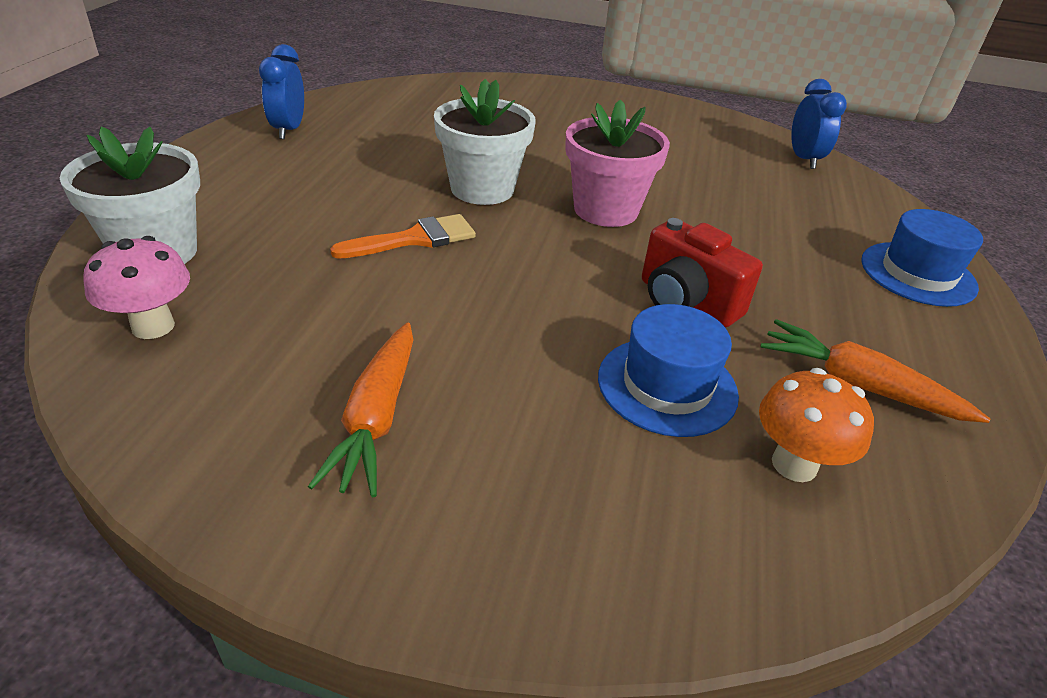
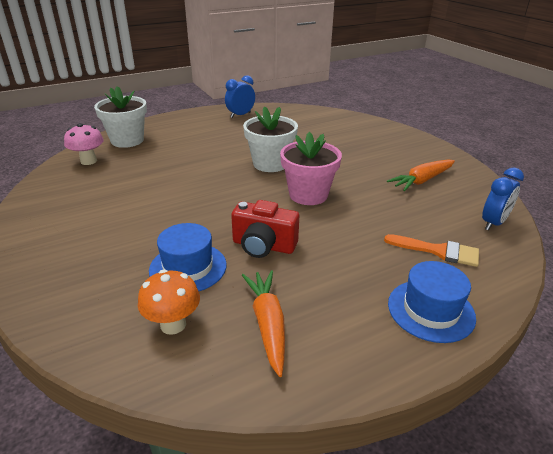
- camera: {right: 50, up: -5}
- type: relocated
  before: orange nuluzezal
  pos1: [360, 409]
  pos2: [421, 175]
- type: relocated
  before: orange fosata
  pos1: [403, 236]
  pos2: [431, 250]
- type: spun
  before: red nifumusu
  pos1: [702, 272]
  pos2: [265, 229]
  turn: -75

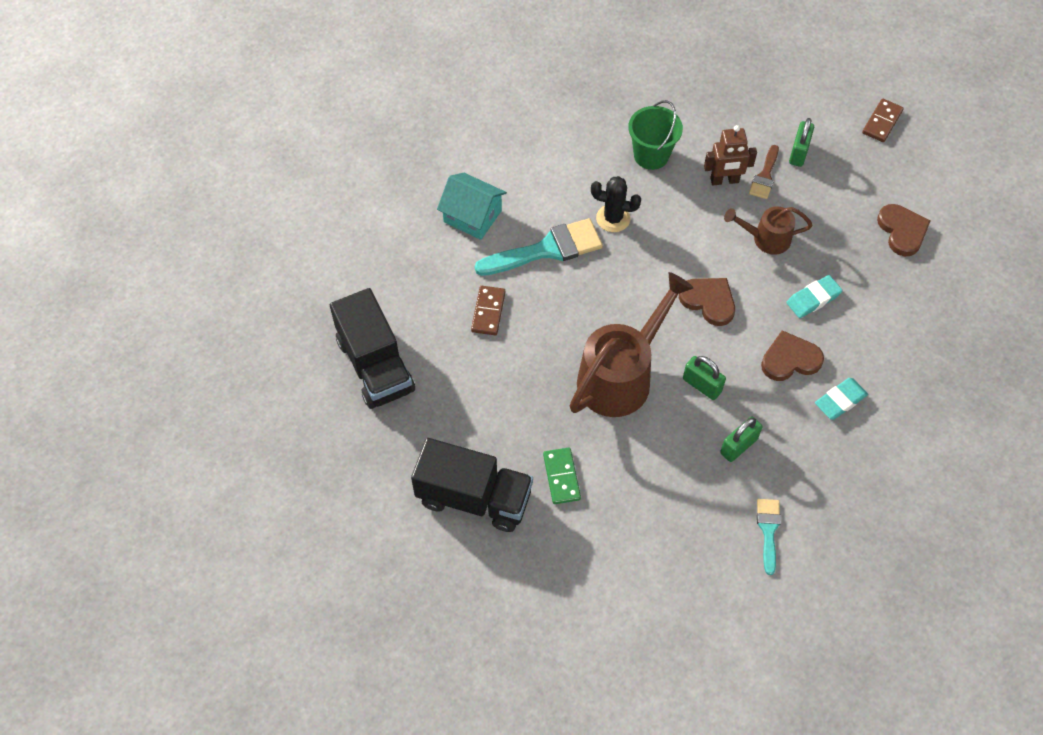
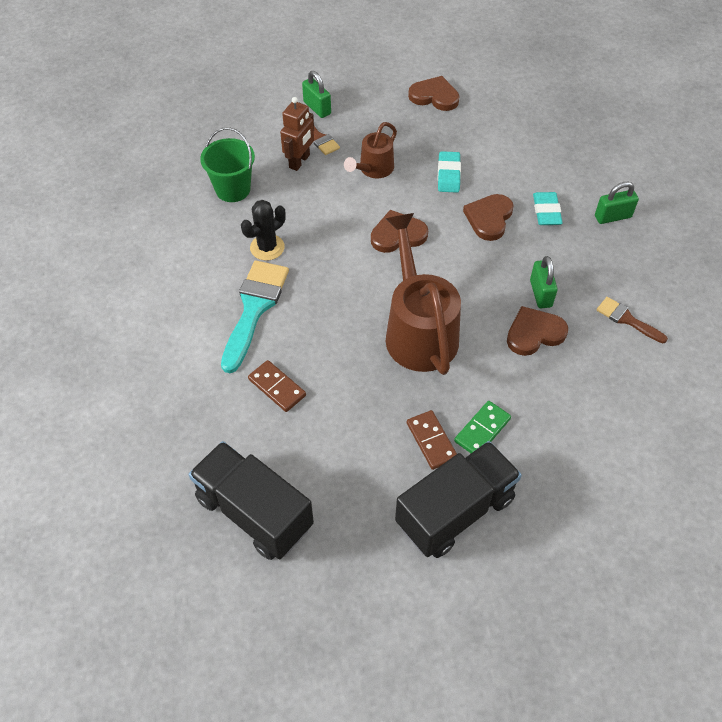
- camera: {right: -55, up: -5}
- type: spun
  before: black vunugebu
  pos1: [372, 348]
  pos2: [251, 500]
  turn: -150
- type: missing
  before: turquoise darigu
  pos1: [472, 206]
- type: spun
  before: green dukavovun
  pos1: [562, 475]
  pos2: [482, 427]
  turn: -75
- type: relocated
  before: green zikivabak
  pos1: [704, 378]
  pos2: [617, 203]
- type: colour
  before: turquoise fosata
  after: brown fosata
  pos1: [769, 537]
  pos2: [632, 320]
- type: relocated
  before: brown dukavovun
  pos1: [883, 120]
  pos2: [432, 440]
- type: appeared
  after: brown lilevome
  pos2: [537, 331]

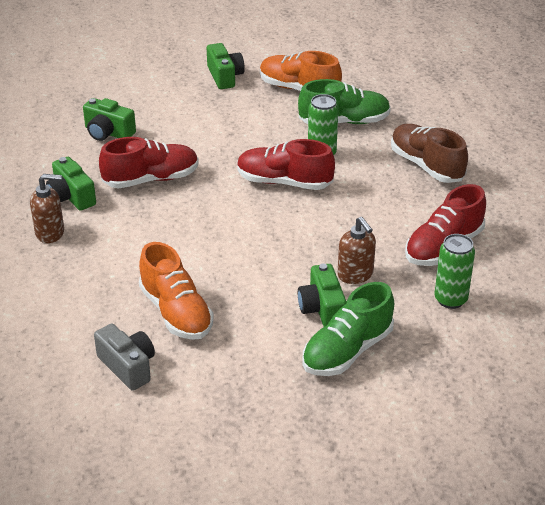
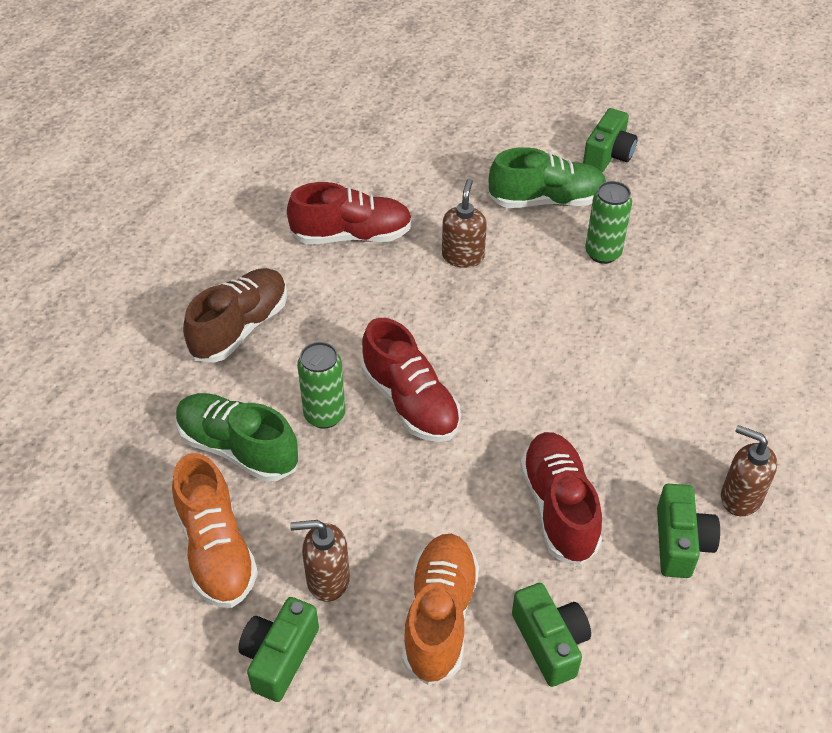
- camera: {right: -140, up: 10}
- type: missing
  before: grey nifumusu
  pos1: [124, 357]
- type: spun
  before: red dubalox
  pos1: [149, 162]
  pos2: [561, 498]
  turn: 60
- type: relocated
  before: orange dubalox
  pos1: [176, 291]
  pos2: [440, 609]
- type: relocated
  before: green nifumusu
  pos1: [322, 295]
  pos2: [610, 140]
- type: spun
  before: brown dubalox
  pos1: [429, 153]
  pos2: [235, 315]
  turn: -150
- type: relocated
  before: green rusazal
  pos1: [454, 271]
  pos2: [608, 222]
- type: appeared
  after: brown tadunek
  pos2: [320, 561]

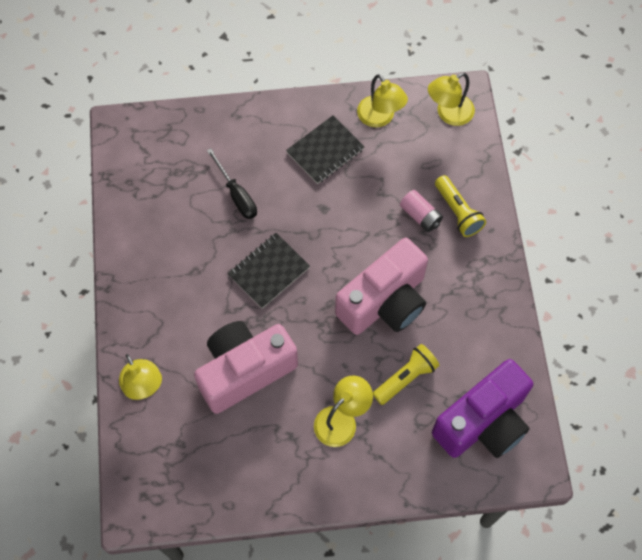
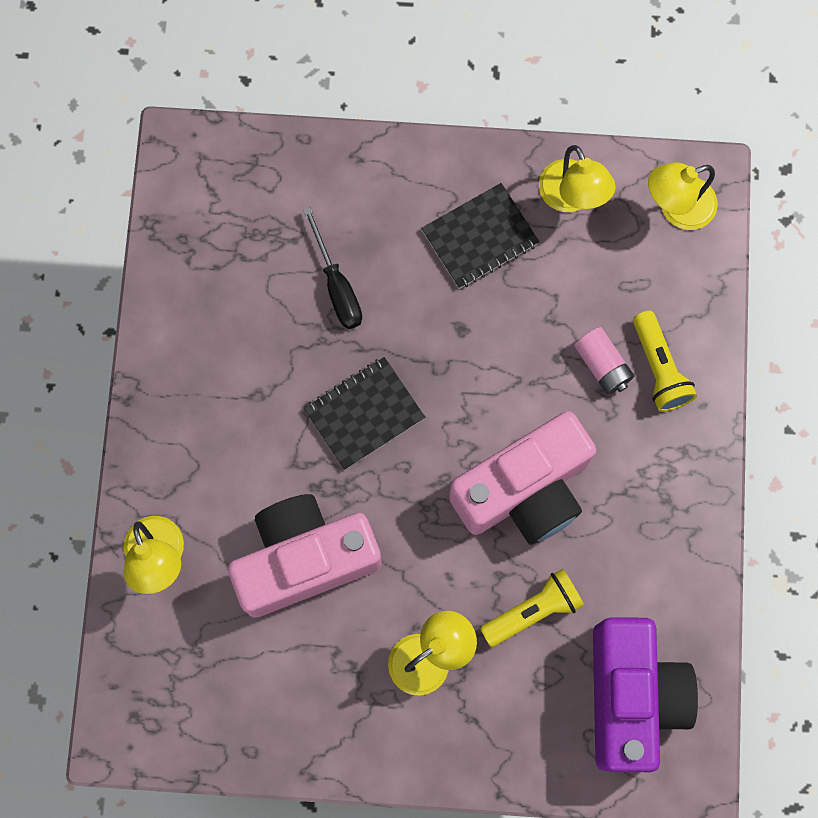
- camera: {right: 10, up: 10}
- type: spun
  before: purple nifumusu
  pos1: [482, 408]
  pos2: [645, 694]
  turn: -60

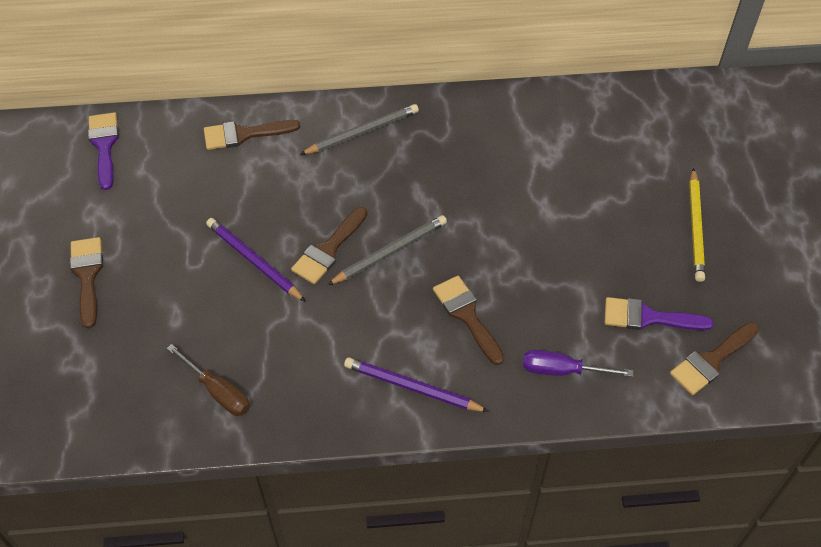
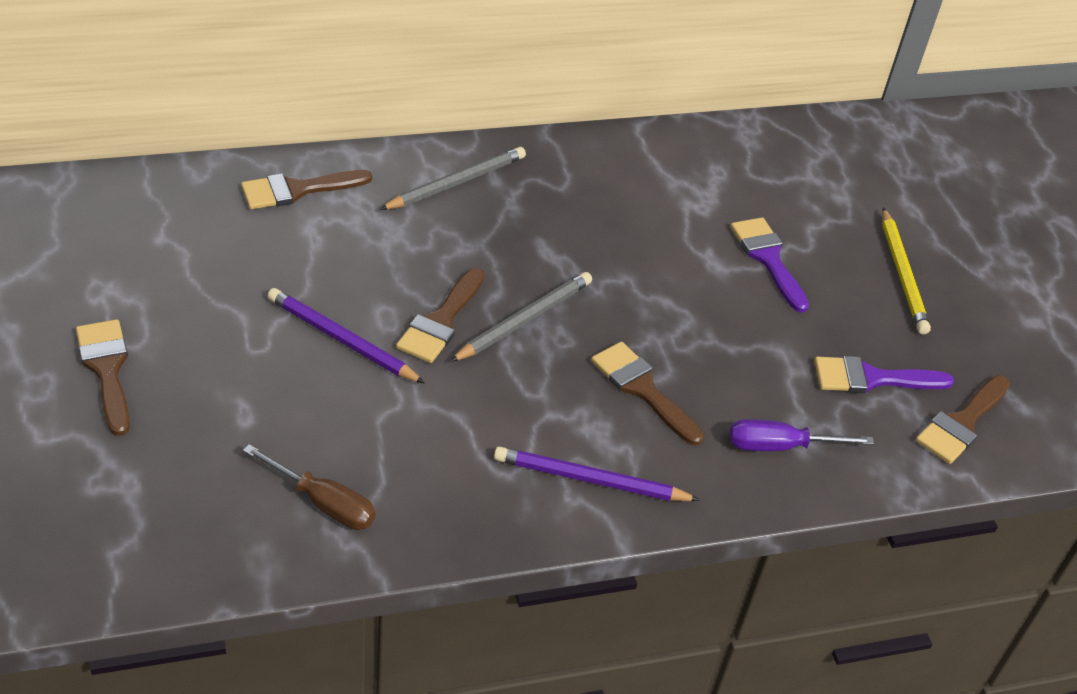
- camera: {right: -15, up: -10}
- type: relocated
  before: purple fosata
  pos1: [103, 151]
  pos2: [769, 265]

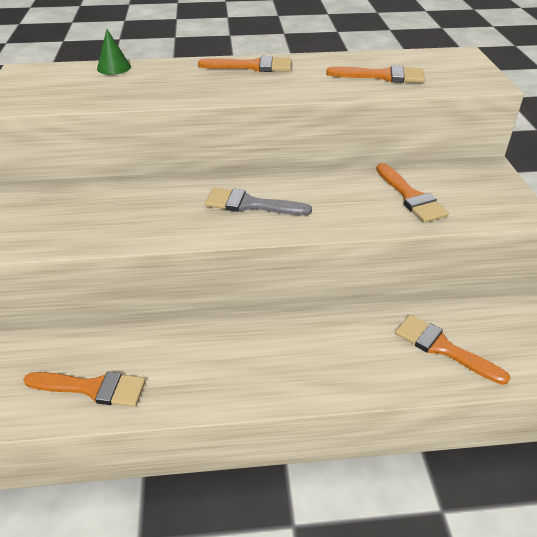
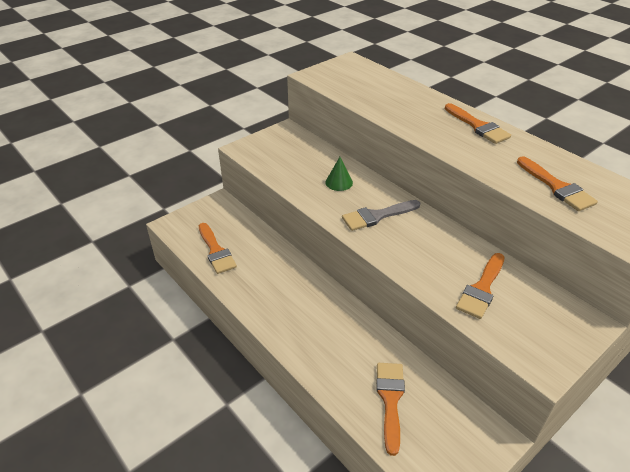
- camera: {right: 55, up: 0}
- type: relocated
  before: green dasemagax
  pos1: [114, 52]
  pos2: [339, 174]
- type: spun
  before: grey fosata
  pos1: [258, 201]
  pos2: [381, 215]
  turn: -90

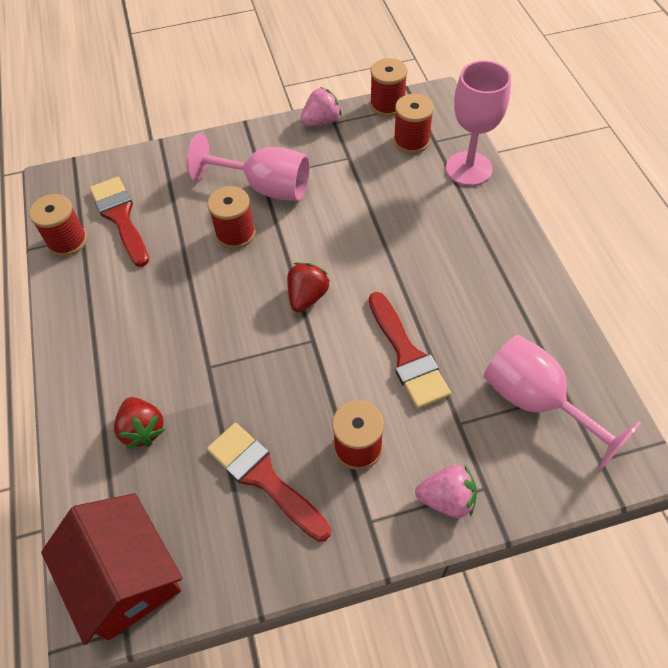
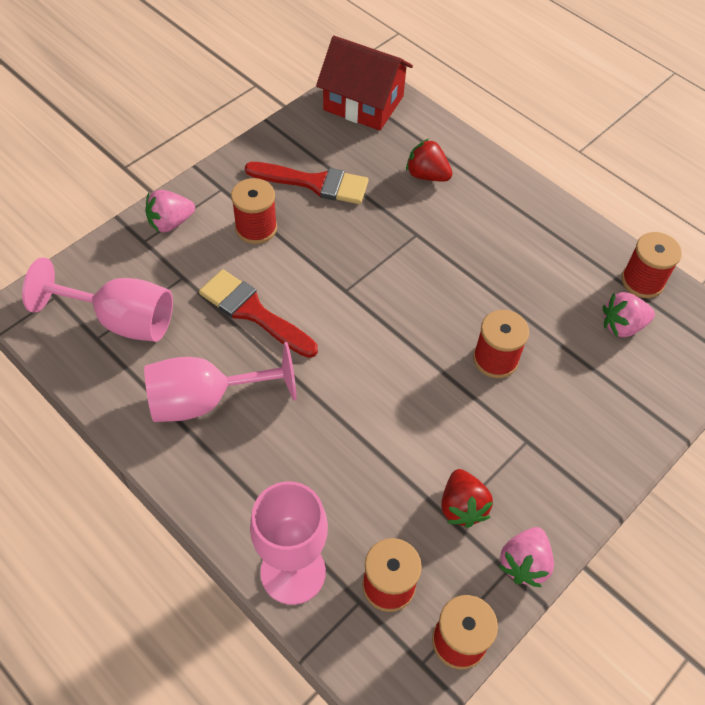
- camera: {right: 145, up: 0}
- type: exchanged
  before: red fosata
  after: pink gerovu
  pos1: [119, 222]
  pos2: [629, 314]
- type: relocated
  before: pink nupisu
  pos1: [248, 167]
  pos2: [220, 382]
- type: relocated
  before: red gerovu
  pos1: [308, 287]
  pos2: [467, 498]

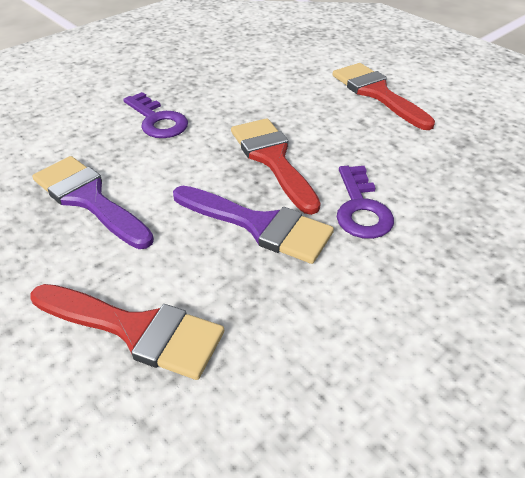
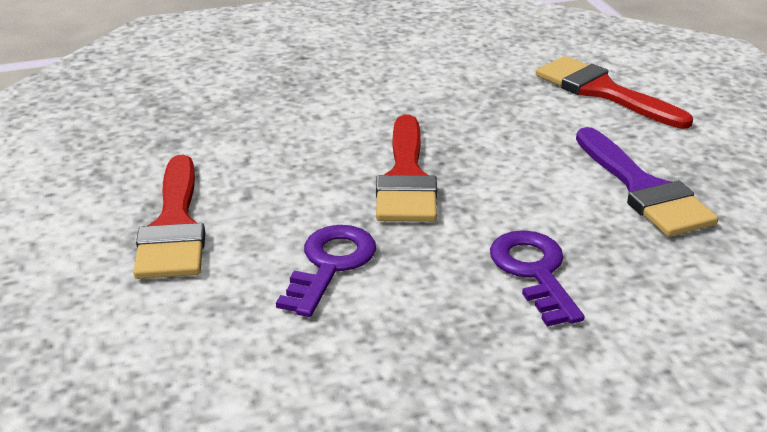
- camera: {right: -155, up: -10}
- type: missing
  before: purple fosata
  pos1: [253, 225]
- type: relocated
  before: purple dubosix
  pos1: [365, 202]
  pos2: [326, 271]

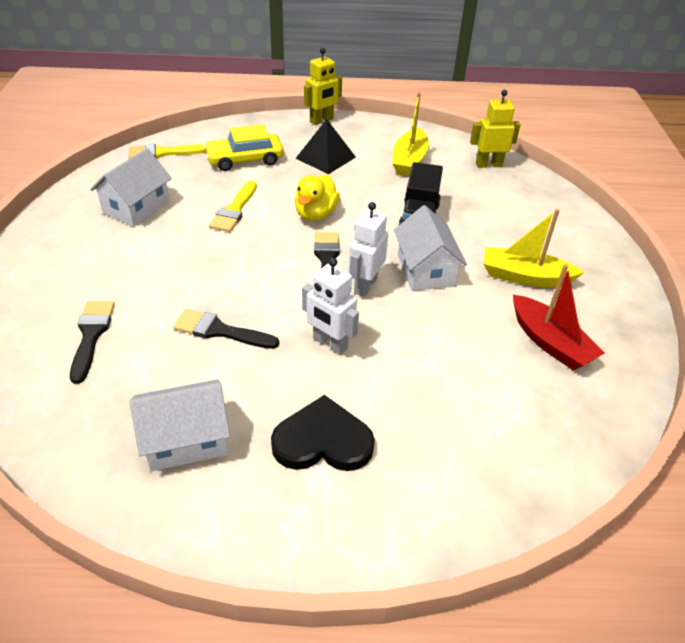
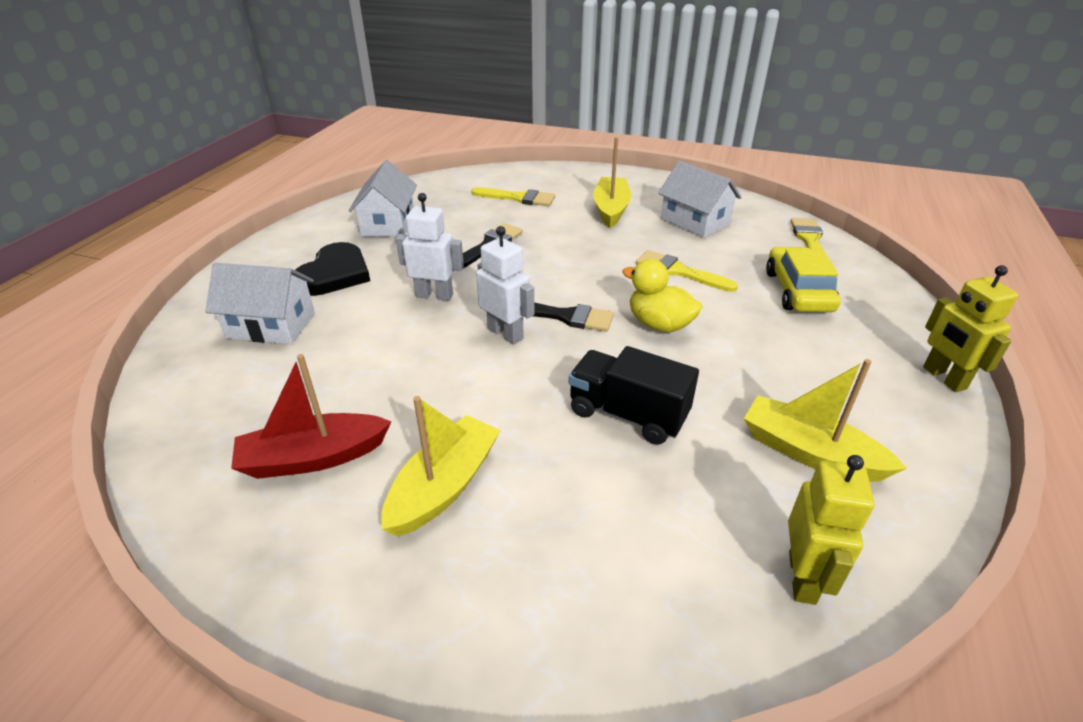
- camera: {right: 110, up: -5}
- type: colour
  before: black fosata
  after: yellow fosata
  pos1: [92, 342]
  pos2: [513, 196]
- type: missing
  before: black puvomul
  pos1: [325, 146]
- type: spun
  before: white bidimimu
  pos1: [330, 306]
  pos2: [430, 247]
  turn: 45
- type: relocated
  before: white darigu
  pos1: [430, 248]
  pos2: [260, 303]
- type: appeared
  after: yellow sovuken
  pos2: [612, 182]

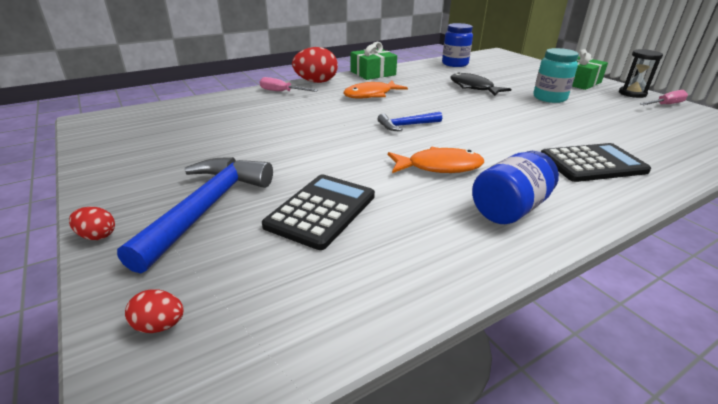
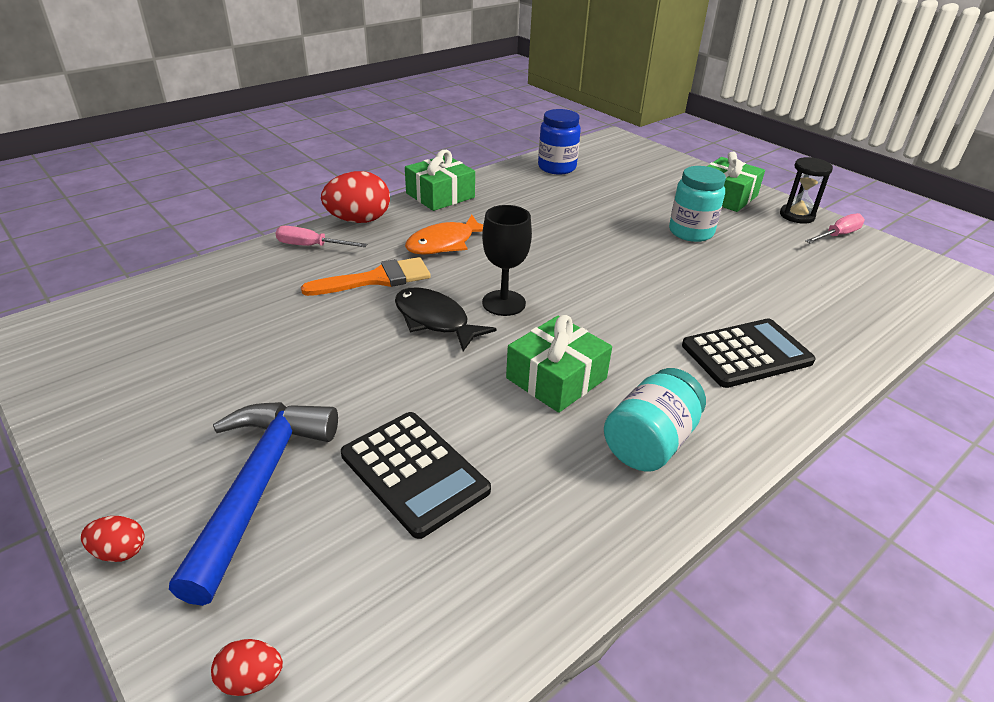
- camera: {right: -10, up: 5}
- type: spun
  before: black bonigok
  pos1: [318, 212]
  pos2: [416, 475]
  turn: 120
- type: exchanged
  before: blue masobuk
  after: black nupisu
  pos1: [410, 121]
  pos2: [507, 260]
- type: exchanged
  before: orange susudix
  after: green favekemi
  pos1: [436, 160]
  pos2: [559, 364]
- type: relocated
  before: black susudix
  pos1: [481, 84]
  pos2: [446, 319]
- type: colour
  before: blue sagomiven
  after: turquoise sagomiven
  pos1: [515, 187]
  pos2: [655, 420]
- type: appeared
  after: orange fosata
  pos2: [366, 276]

